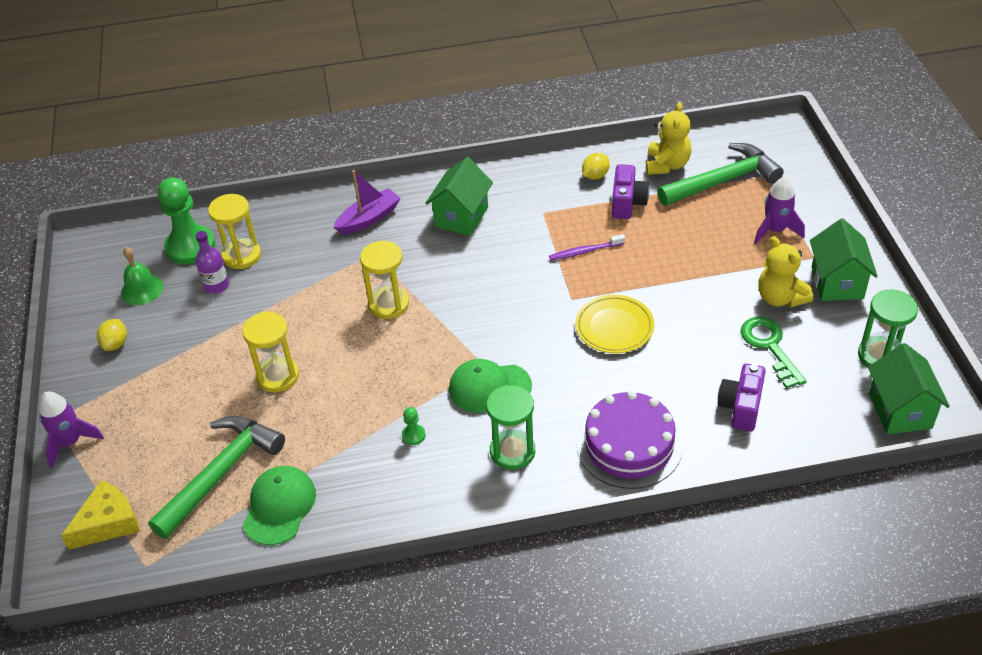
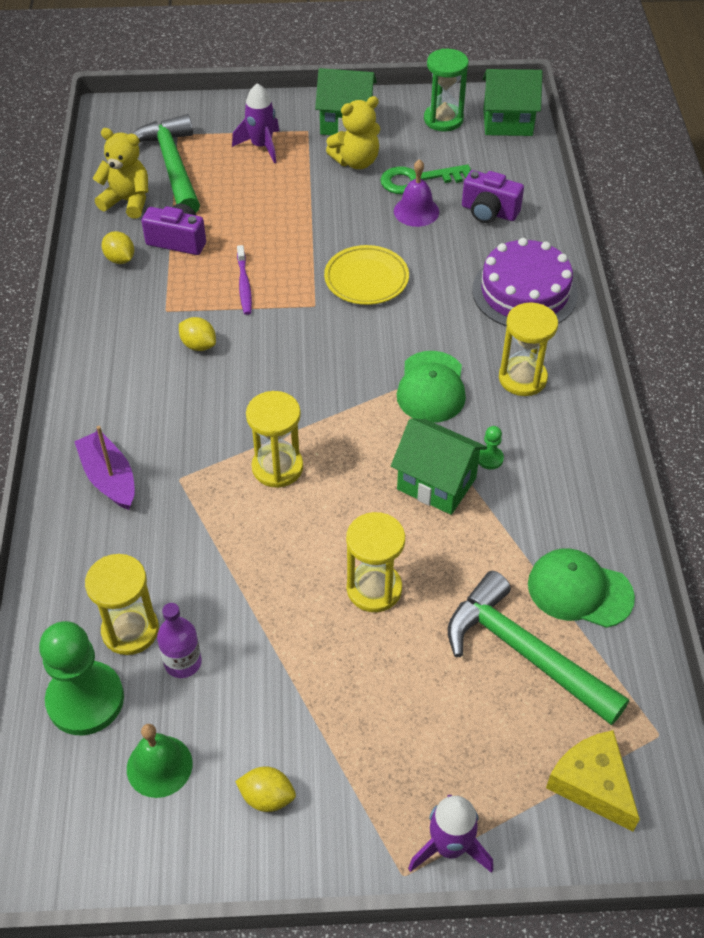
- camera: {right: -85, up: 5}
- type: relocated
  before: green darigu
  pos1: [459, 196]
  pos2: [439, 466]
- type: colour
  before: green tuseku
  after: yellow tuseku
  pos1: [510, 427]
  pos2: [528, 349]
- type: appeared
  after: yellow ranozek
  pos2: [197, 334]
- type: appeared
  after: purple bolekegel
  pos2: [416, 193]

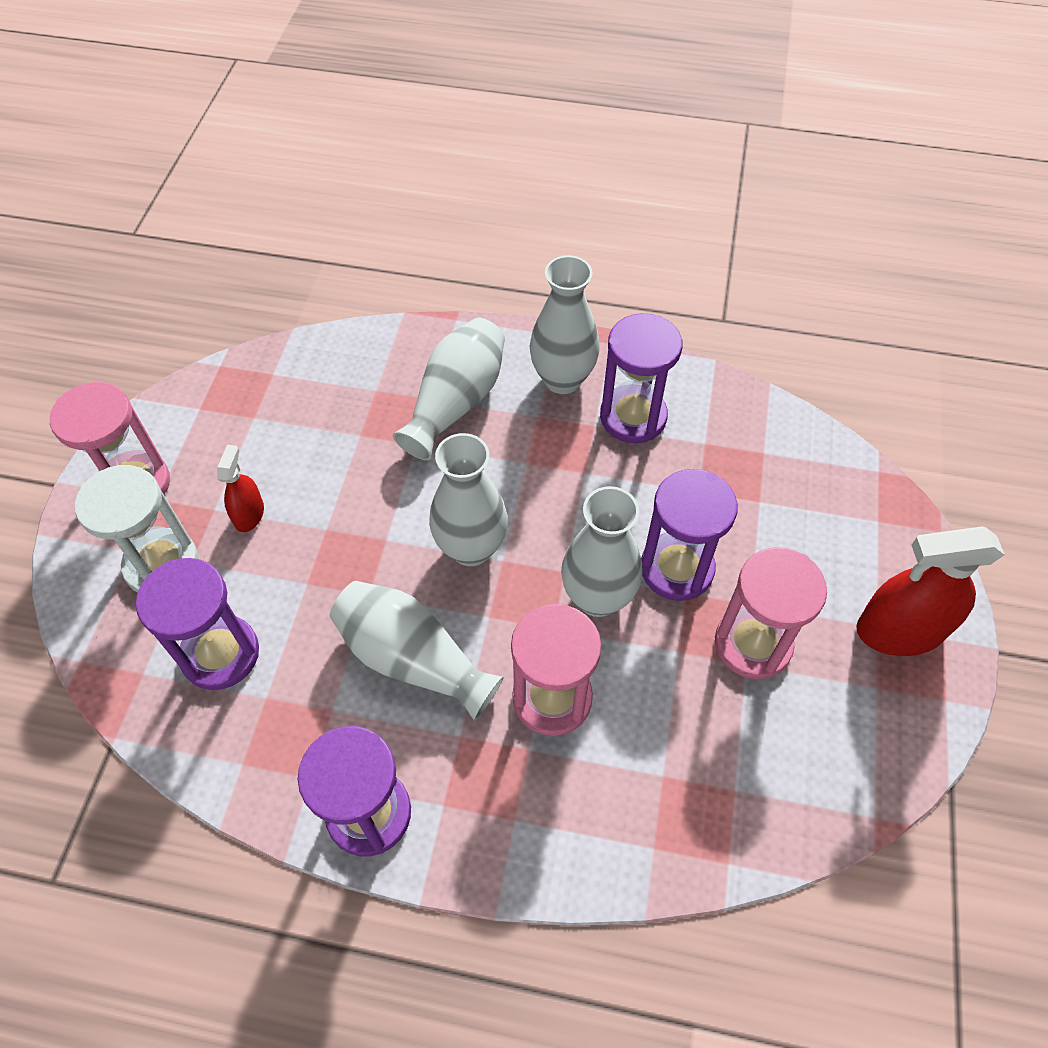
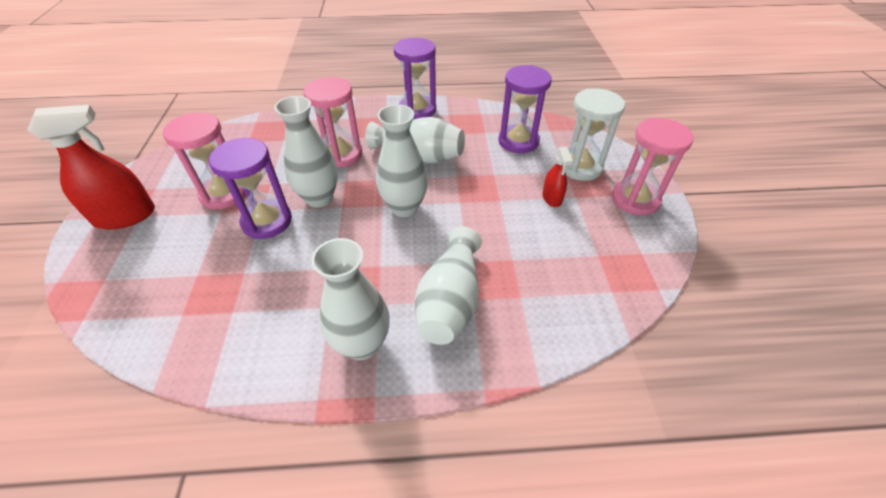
- camera: {right: 165, up: -10}
- type: missing
  before: purple tuseku
  pos1: [641, 378]

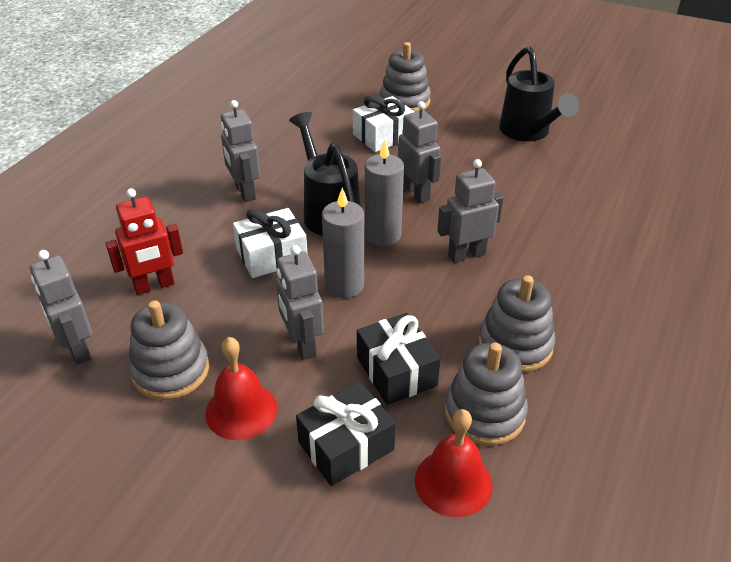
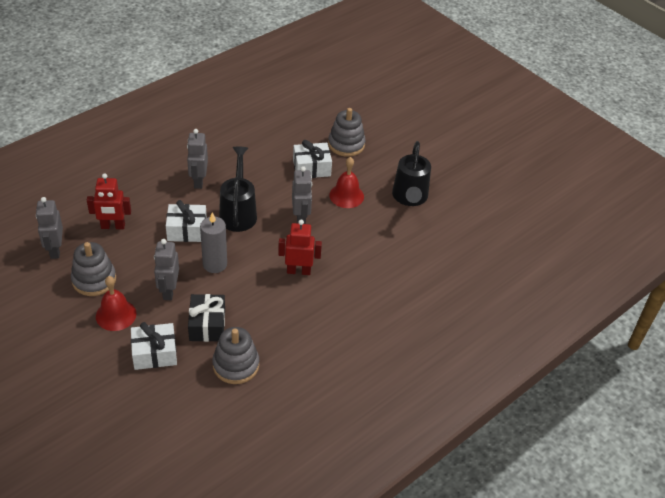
- camera: {right: 20, up: 5}
- type: colour
  before: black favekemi
  after: white favekemi
  pos1: [346, 434]
  pos2: [154, 346]
- type: missing
  before: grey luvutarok
  pos1: [384, 193]
- type: relocated
  before: red bolekegel
  pos1: [454, 463]
  pos2: [346, 182]
- type: colour
  before: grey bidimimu
  after: red bidimimu
  pos1: [470, 211]
  pos2: [300, 247]
- type: missing
  before: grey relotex
  pos1: [516, 323]

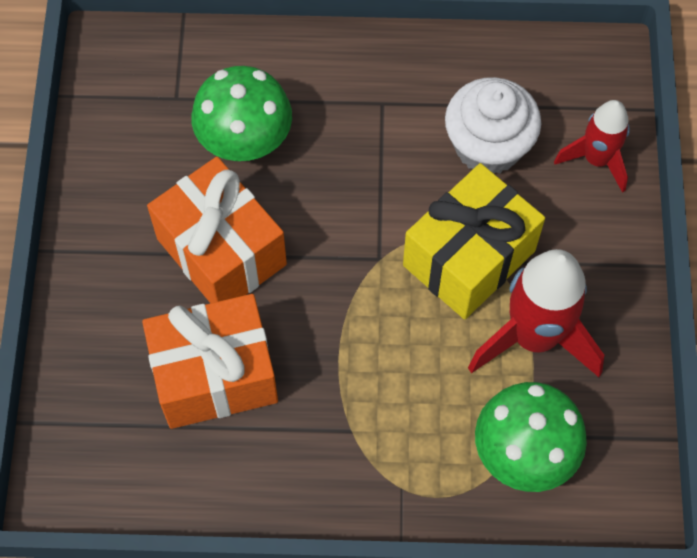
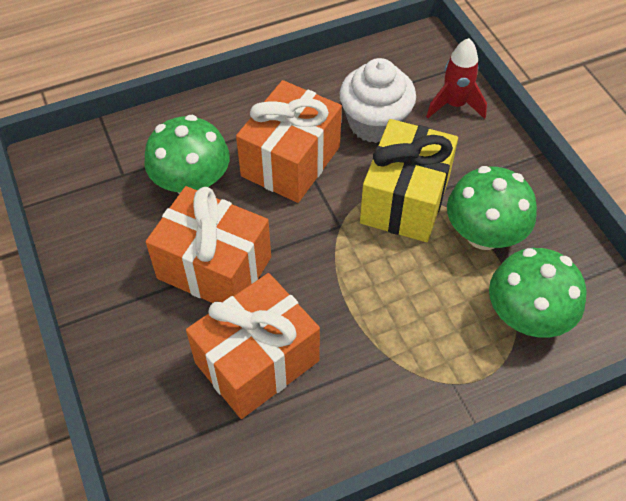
- camera: {right: -25, up: -10}
- type: exchanged
  before: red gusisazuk
  after: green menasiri
  pos1: [536, 313]
  pos2: [492, 208]
- type: appeared
  after: orange favekemi
  pos2: [289, 141]

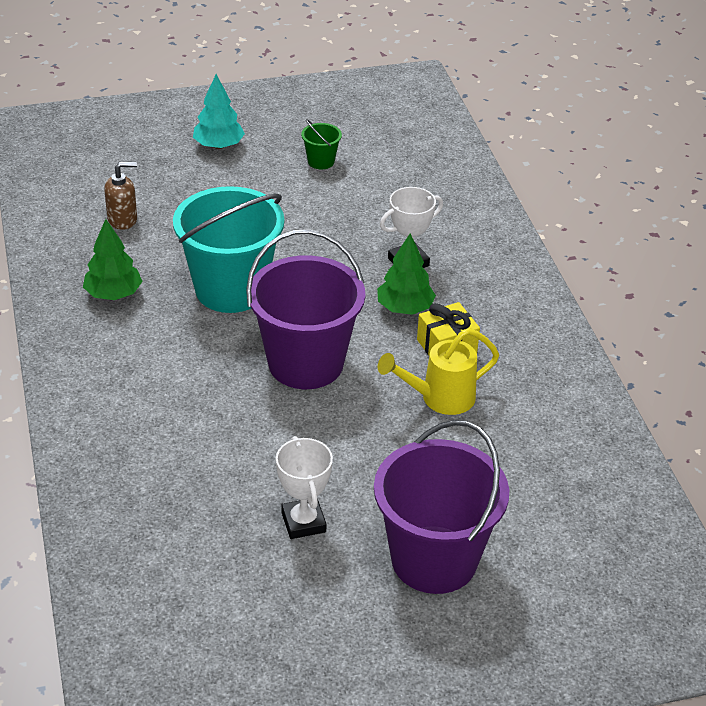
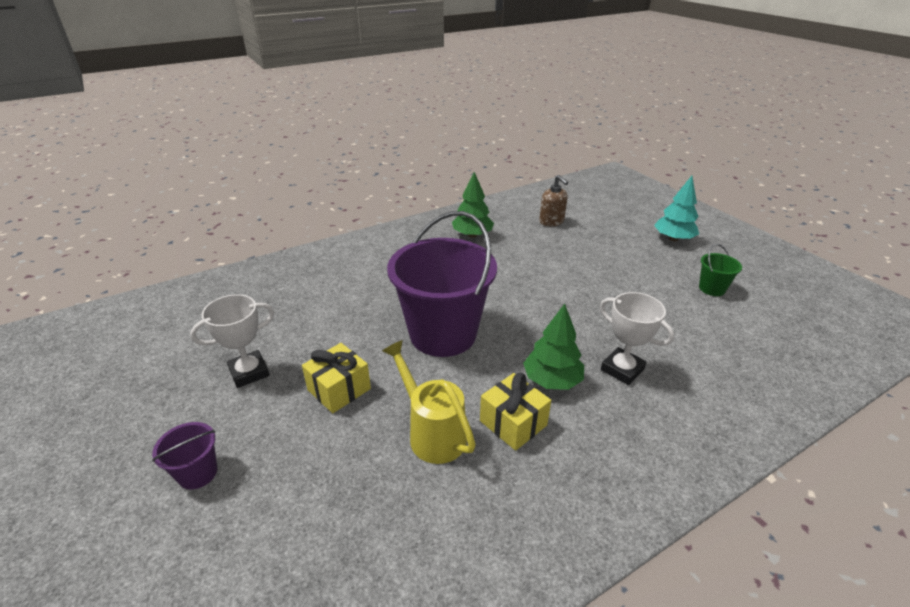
- camera: {right: 75, up: -5}
- type: missing
  before: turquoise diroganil
  pos1: [229, 249]
- type: size
  before: purple diroganil
  pos1: [441, 507]
  pos2: [184, 456]
  scale: 0.42
- type: appeared
  after: yellow favekemi
  pos2: [336, 378]

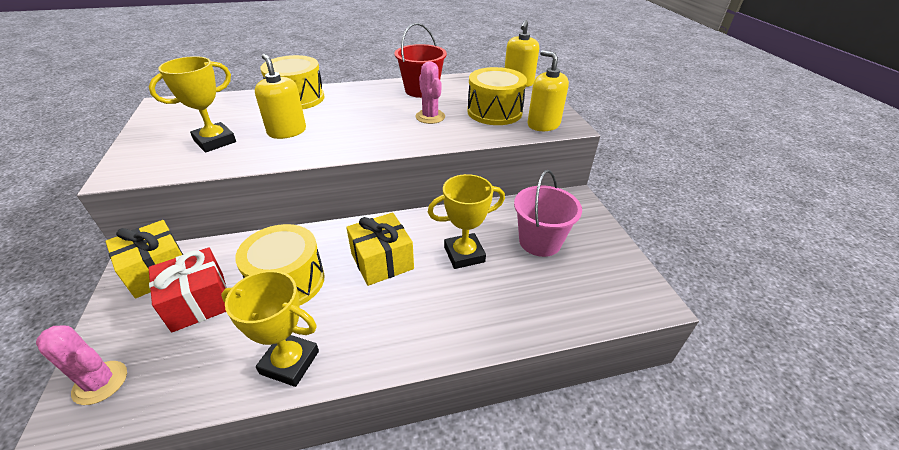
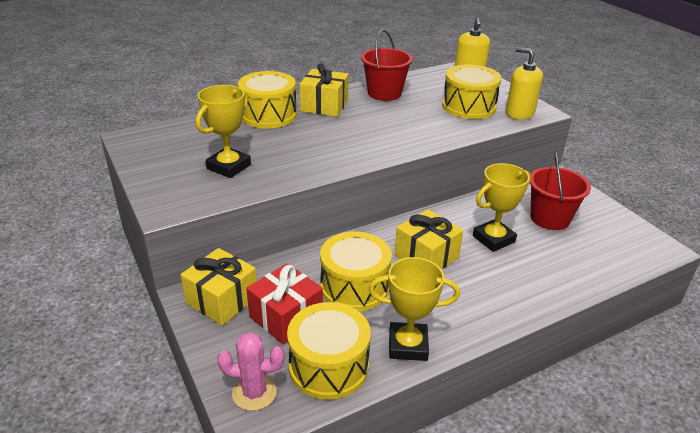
- camera: {right: -15, up: -5}
- type: missing
  before: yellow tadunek
  pos1: [280, 96]
- type: missing
  before: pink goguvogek
  pos1: [430, 92]
- type: colour
  before: pink diroganil
  after: red diroganil
  pos1: [548, 213]
  pos2: [560, 190]
- type: appeared
  after: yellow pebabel
  pos2: [329, 351]
- type: appeared
  after: yellow favekemi
  pos2: [324, 90]

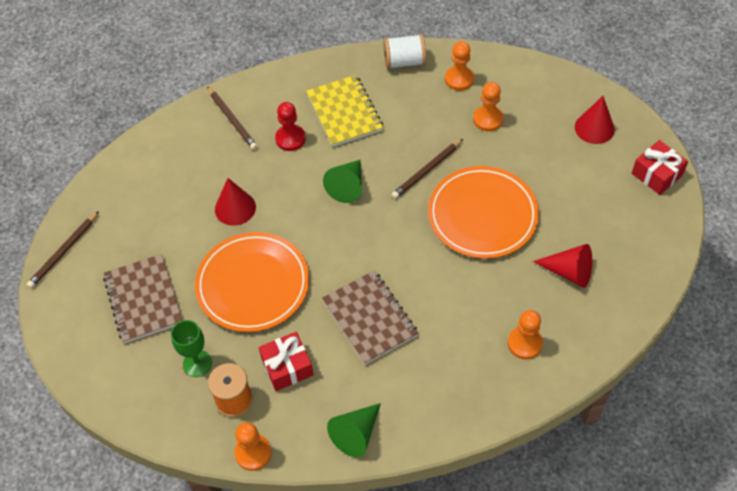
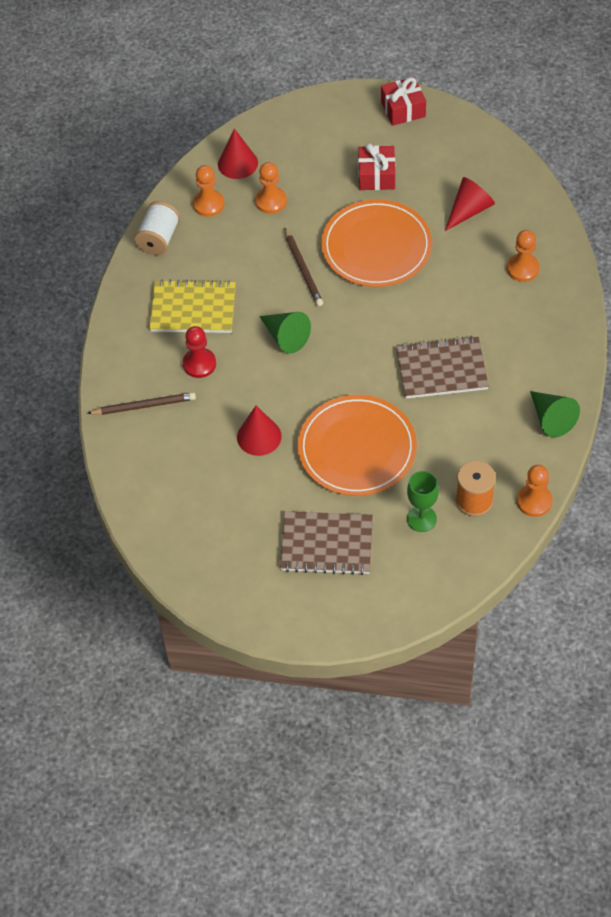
- camera: {right: -65, up: 0}
- type: missing
  before: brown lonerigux
  pos1: [62, 249]
- type: relocated
  before: red favekemi
  pos1: [286, 361]
  pos2: [376, 166]
- type: relocated
  before: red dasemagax
  pos1: [595, 120]
  pos2: [238, 154]

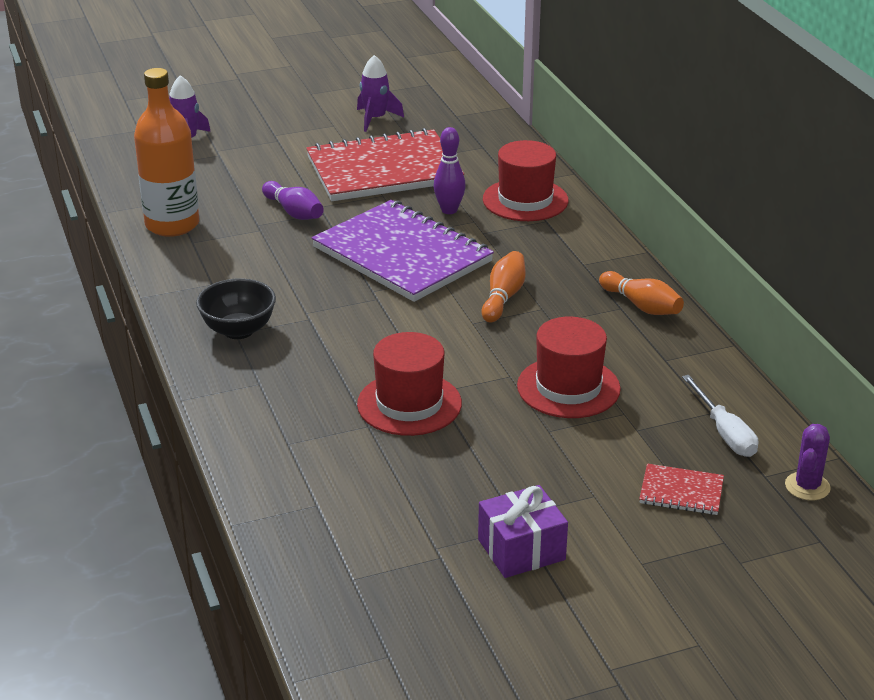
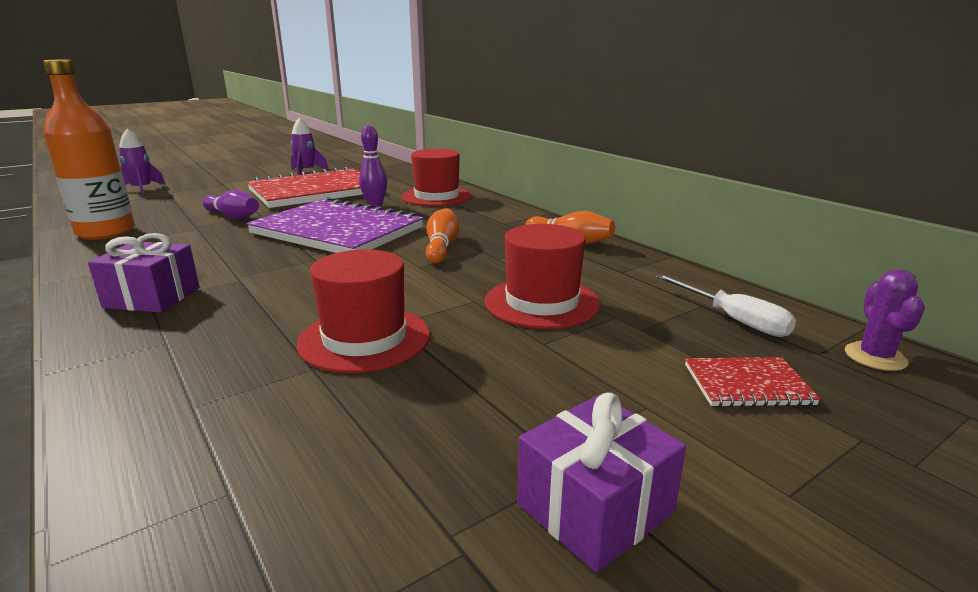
- camera: {right: -15, up: -10}
- type: exchanged
  before: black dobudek
  after: purple favekemi
  pos1: [236, 308]
  pos2: [144, 273]

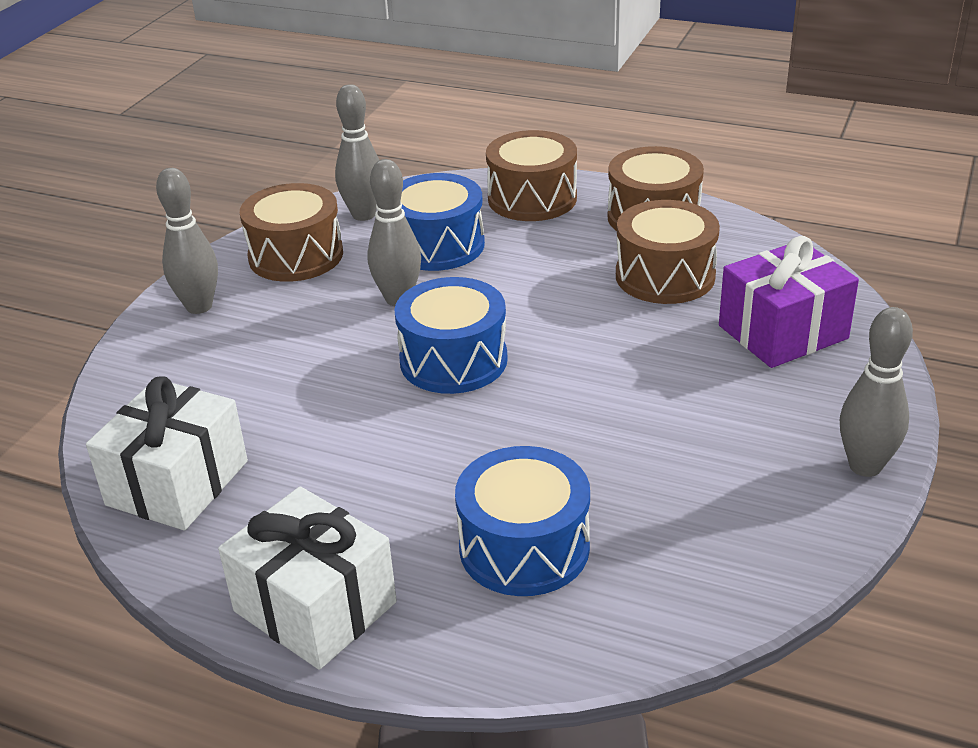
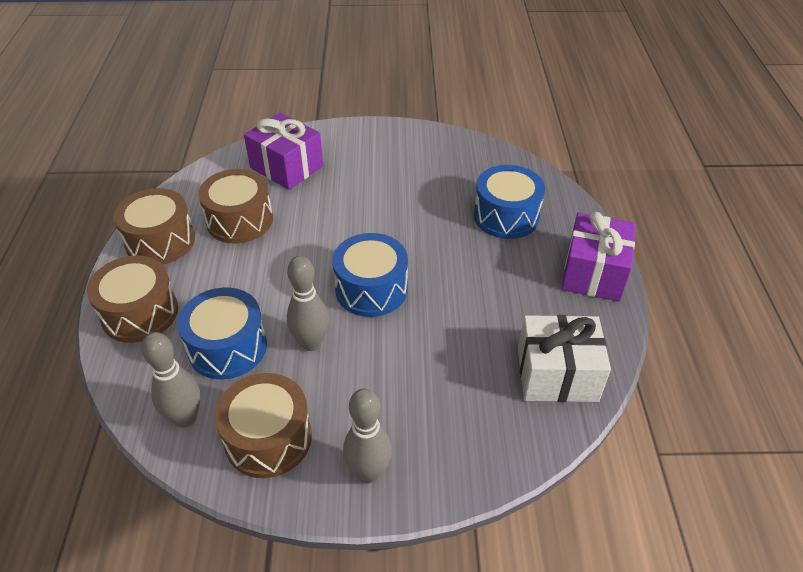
- camera: {right: -115, up: 10}
- type: colour
  before: white favekemi
  after: purple favekemi
  pos1: [307, 578]
  pos2: [599, 257]
- type: missing
  before: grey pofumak
  pos1: [876, 392]

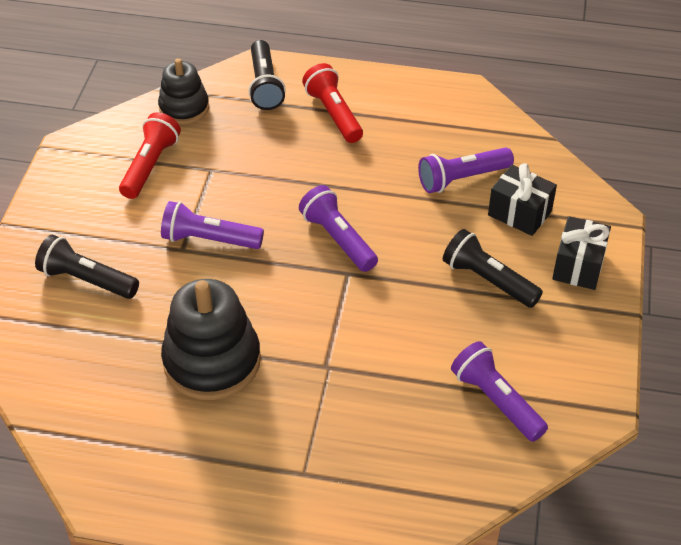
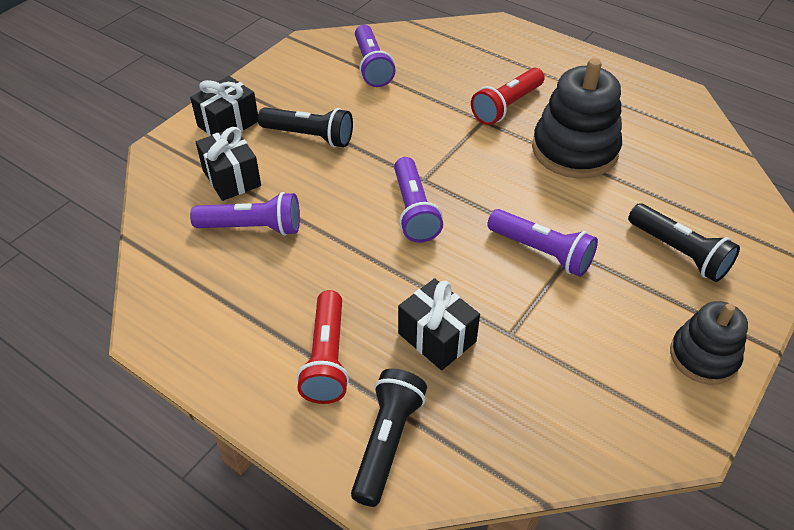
- camera: {right: -155, up: 0}
- type: relocated
  before: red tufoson
  pos1: [150, 155]
  pos2: [508, 96]
- type: relocated
  before: black relotex
  pos1: [183, 91]
  pos2: [709, 343]
- type: spun
  before: black tufoson
  pos1: [493, 268]
  pos2: [305, 127]
  turn: -45
- type: appeared
  after: black favekemi
  pos2: [439, 324]

